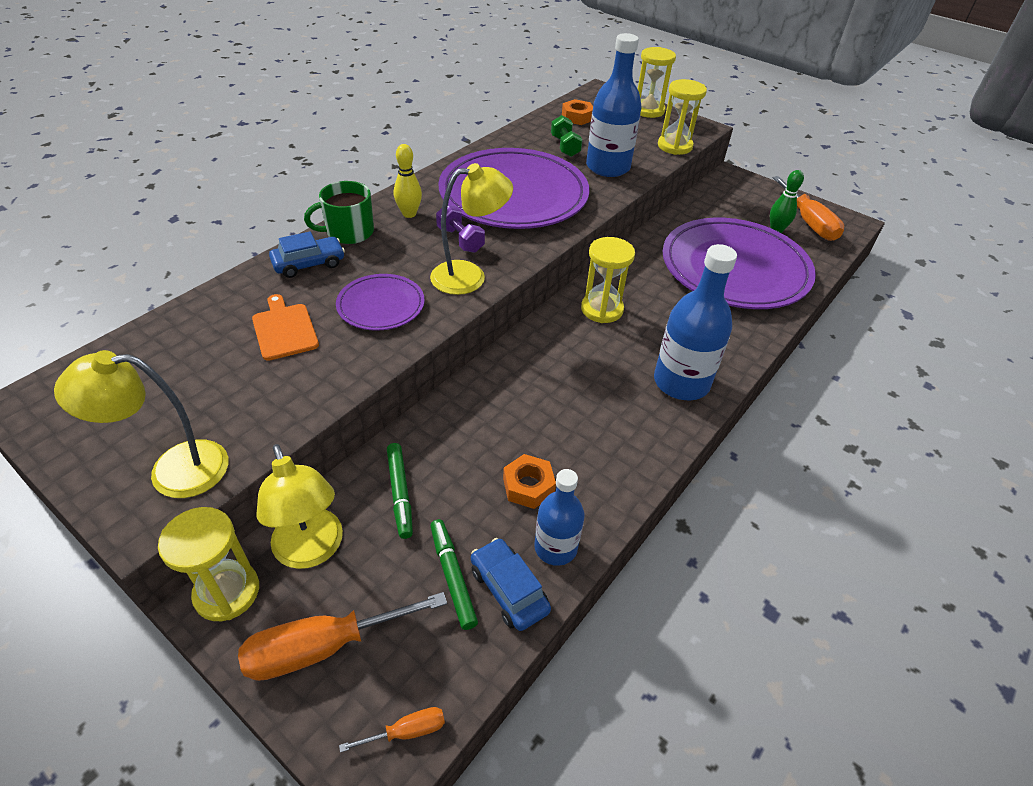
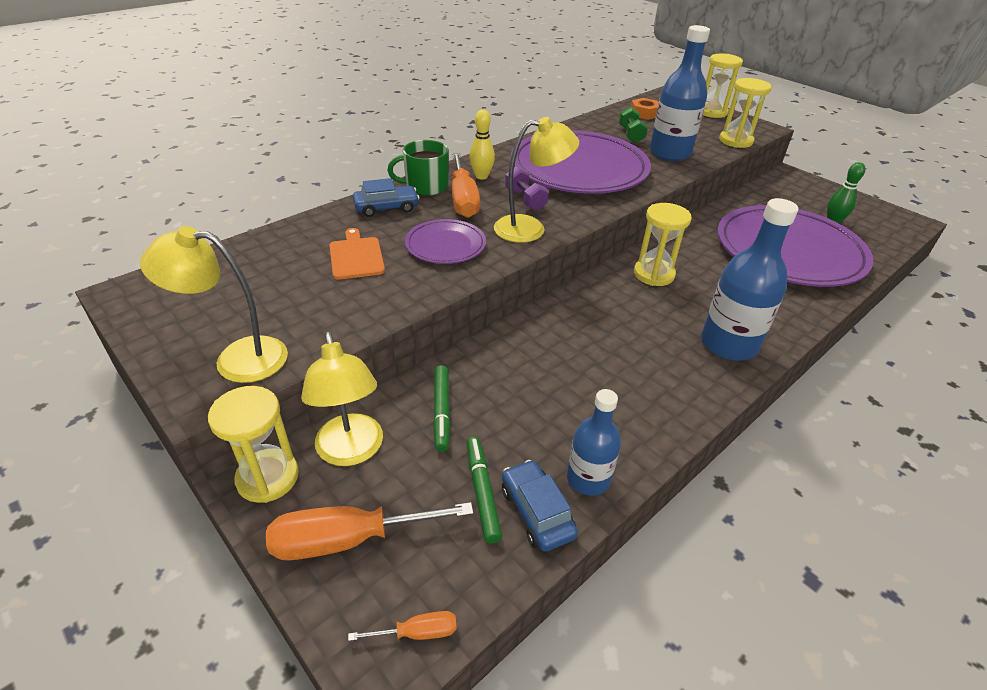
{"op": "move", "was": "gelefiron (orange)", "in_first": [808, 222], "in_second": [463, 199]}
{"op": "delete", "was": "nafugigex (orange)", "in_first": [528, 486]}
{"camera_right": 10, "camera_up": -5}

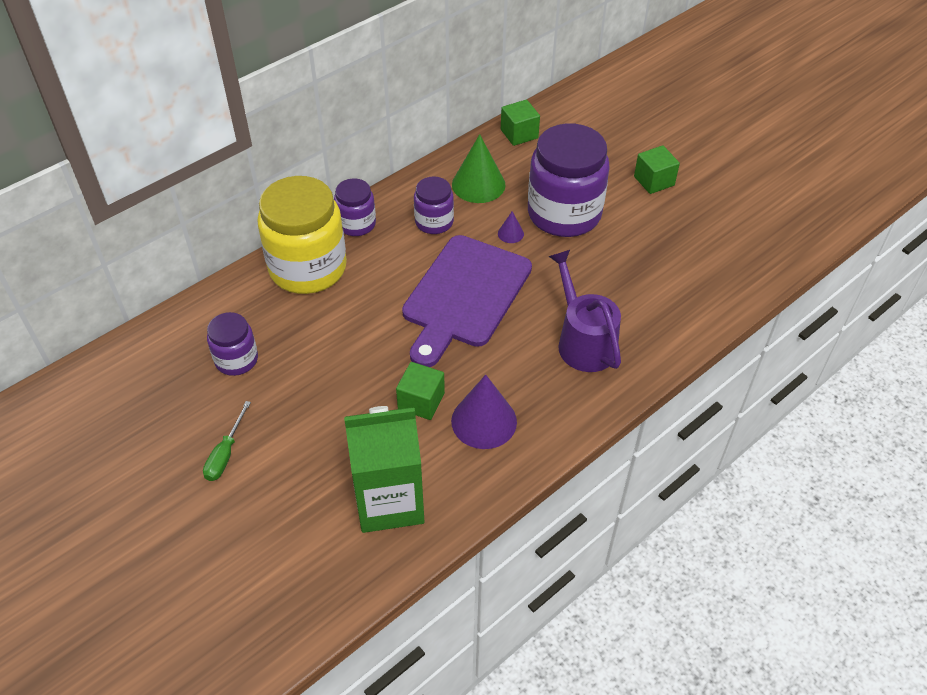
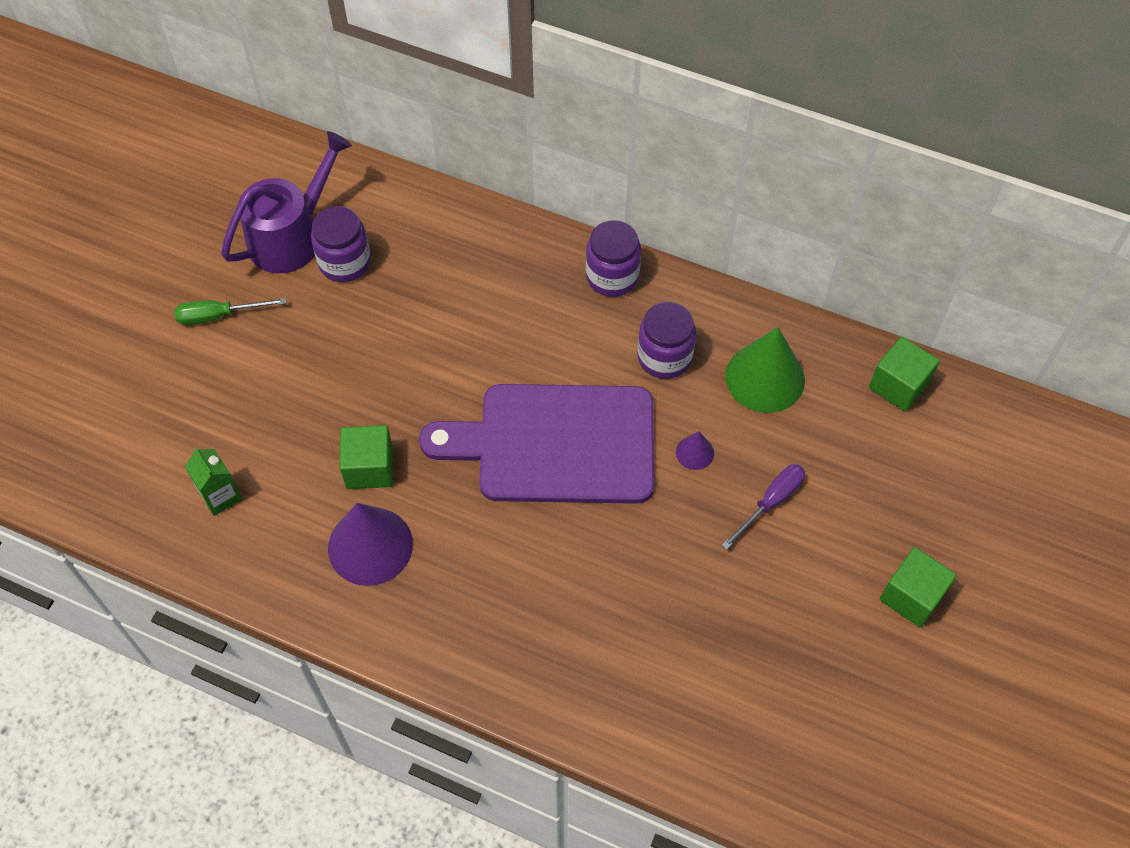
{"op": "resize", "was": "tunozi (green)", "in_first": [389, 501], "in_second": [220, 496], "ratio": 0.44}
{"op": "move", "was": "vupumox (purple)", "in_first": [583, 341], "in_second": [291, 236]}
{"op": "replace", "was": "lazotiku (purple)", "now": "gelefiron (purple)", "in_first": [564, 214], "in_second": [771, 502]}
{"op": "delete", "was": "lazotiku (yellow)", "in_first": [308, 268]}
{"camera_right": 65, "camera_up": 10}

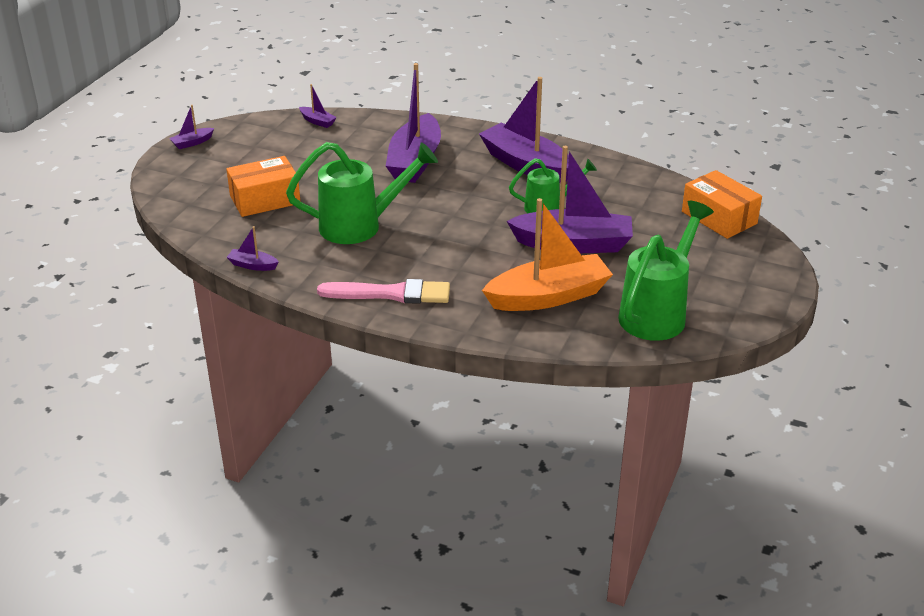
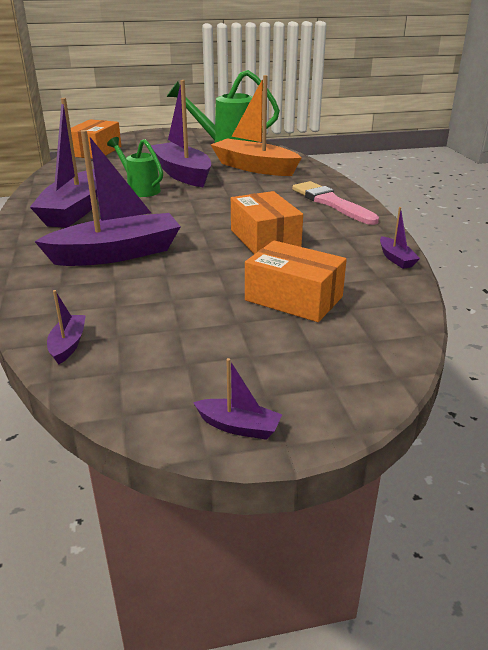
{"op": "replace", "was": "vupumox (green)", "now": "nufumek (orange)", "in_first": [361, 226], "in_second": [265, 239]}
{"camera_right": -125, "camera_up": -5}

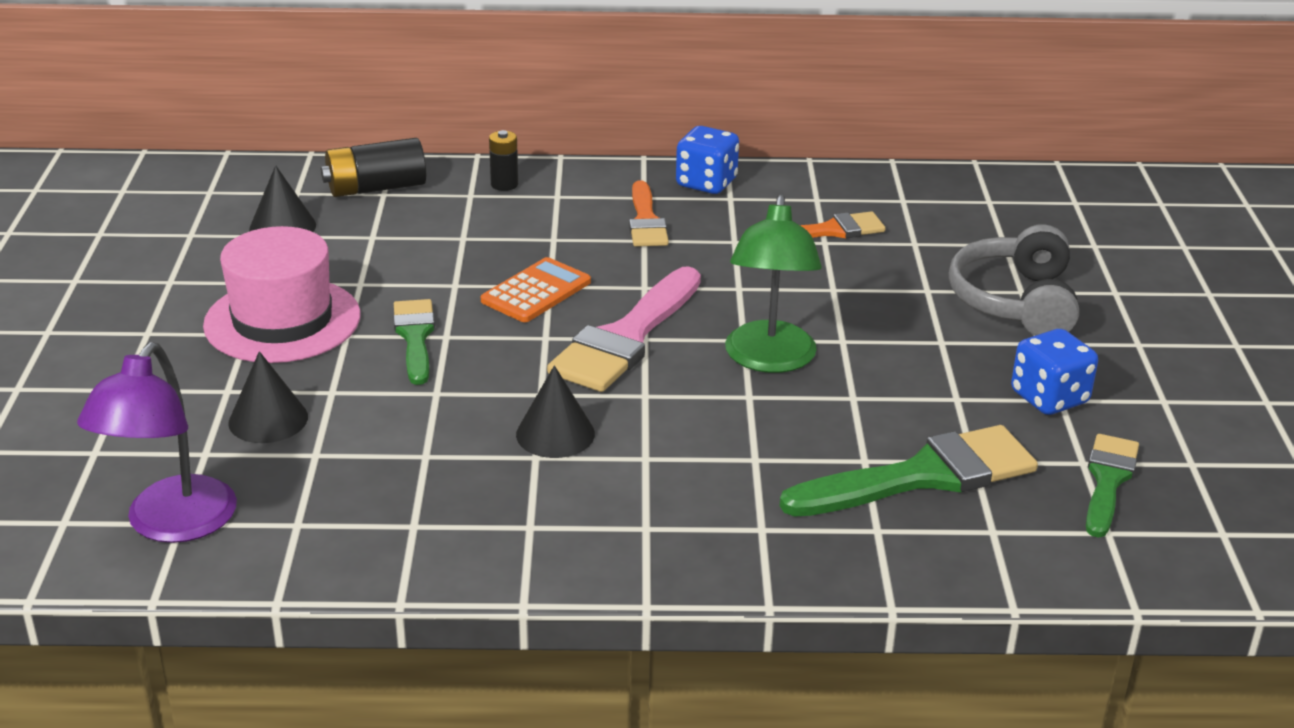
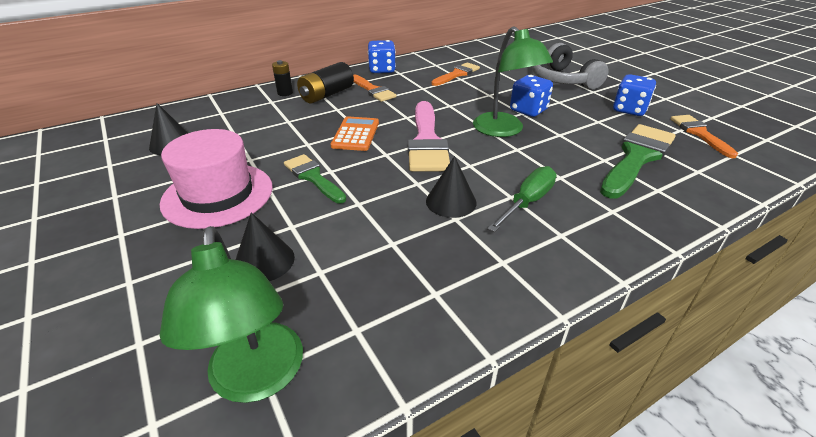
{"op": "recolor", "was": "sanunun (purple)", "now": "sanunun (green)", "in_first": [171, 525], "in_second": [257, 379]}
{"op": "move", "was": "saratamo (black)", "in_first": [376, 188], "in_second": [327, 95]}
{"op": "insert", "now": "gelefiron (green)", "in_second": [527, 202]}
{"op": "insert", "now": "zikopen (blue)", "in_second": [528, 110]}
{"op": "recolor", "was": "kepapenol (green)", "now": "kepapenol (orange)", "in_first": [1108, 480], "in_second": [699, 134]}
{"camera_right": -30, "camera_up": 5}

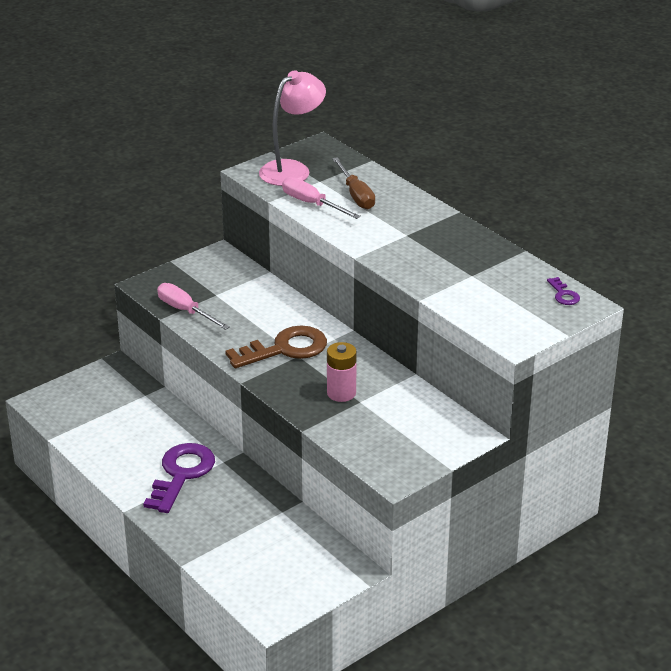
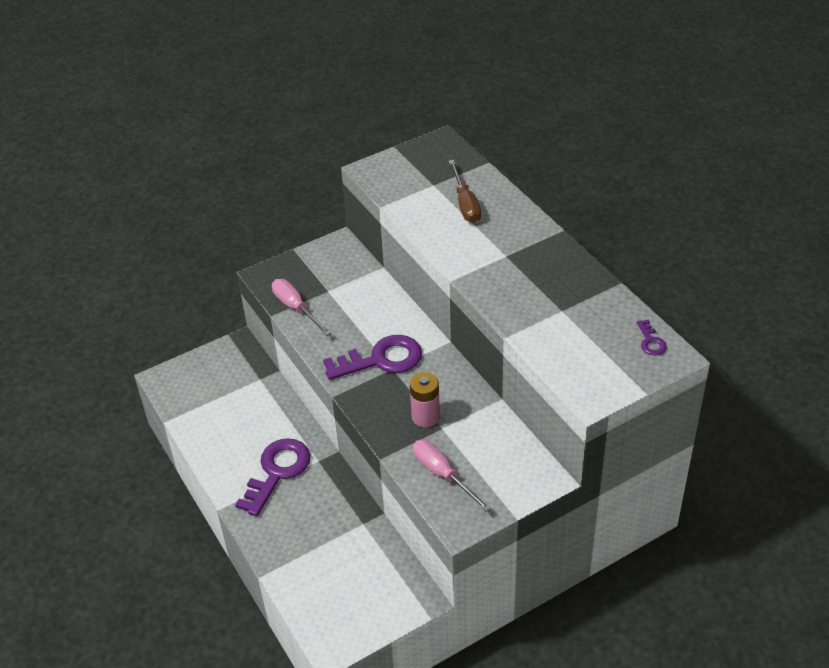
{"op": "recolor", "was": "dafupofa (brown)", "now": "dafupofa (purple)", "in_first": [285, 349], "in_second": [381, 359]}
{"op": "move", "was": "gelefiron (pink)", "in_first": [312, 204], "in_second": [442, 474]}
{"op": "delete", "was": "sanunun (pink)", "in_first": [292, 169]}
{"camera_right": 10, "camera_up": 10}

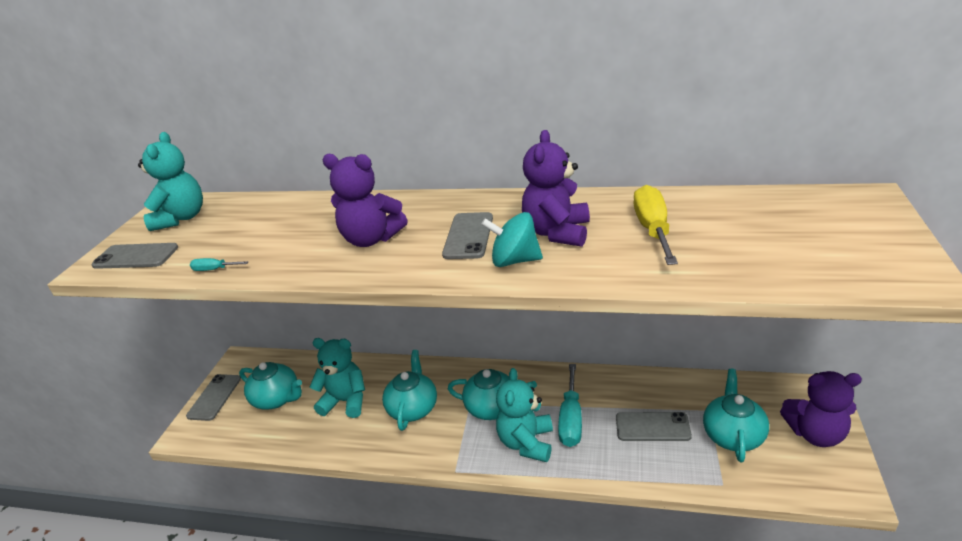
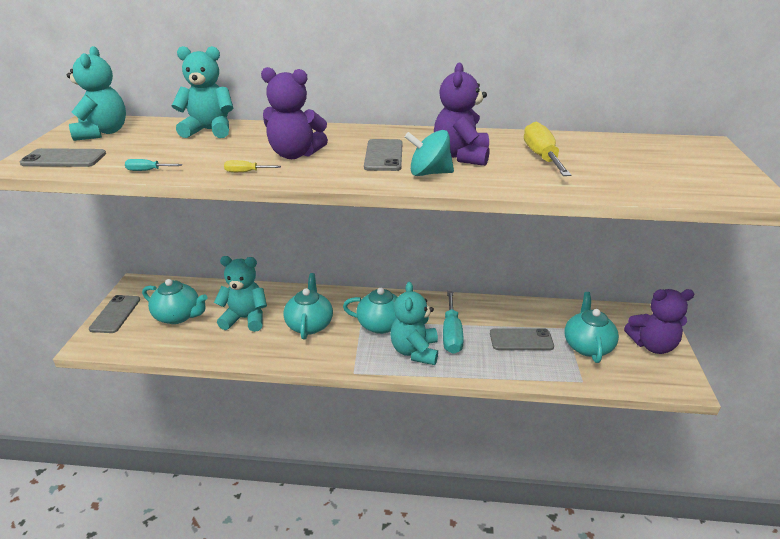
{"op": "insert", "now": "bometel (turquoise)", "in_second": [209, 130]}
{"op": "insert", "now": "gelefiron (yellow)", "in_second": [246, 172]}
{"camera_right": -10, "camera_up": 0}

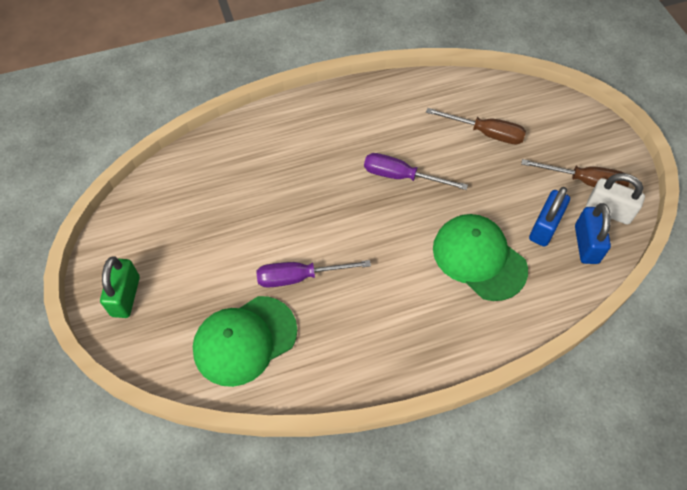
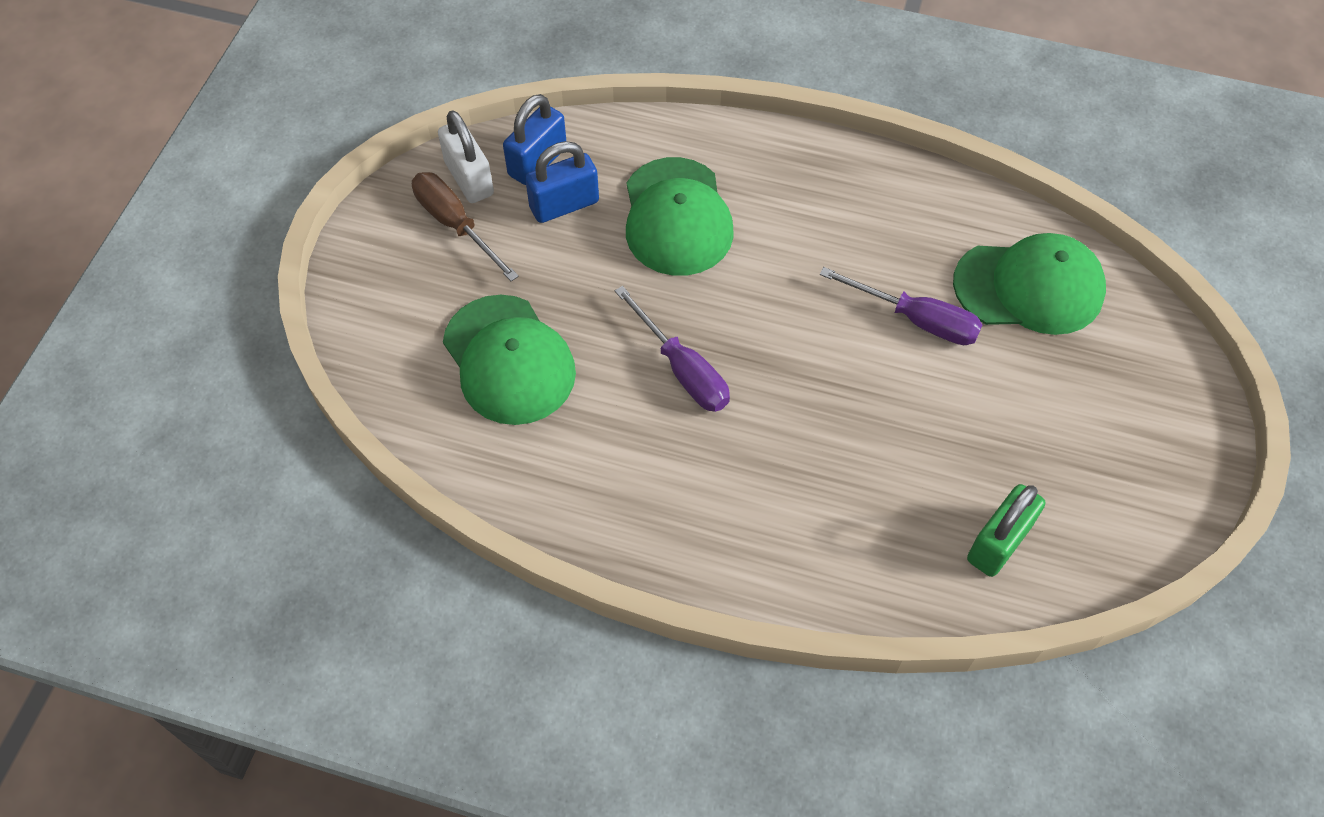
{"op": "replace", "was": "gelefiron (brown)", "now": "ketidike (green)", "in_first": [485, 133], "in_second": [509, 360]}
{"op": "move", "was": "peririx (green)", "in_first": [125, 296], "in_second": [998, 543]}
{"camera_right": -145, "camera_up": 0}

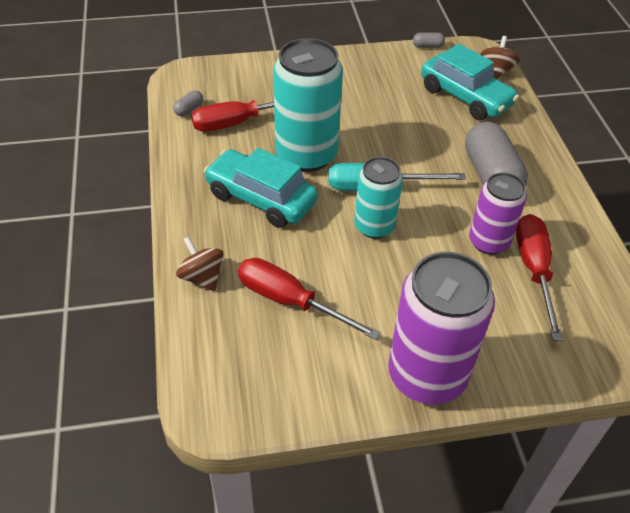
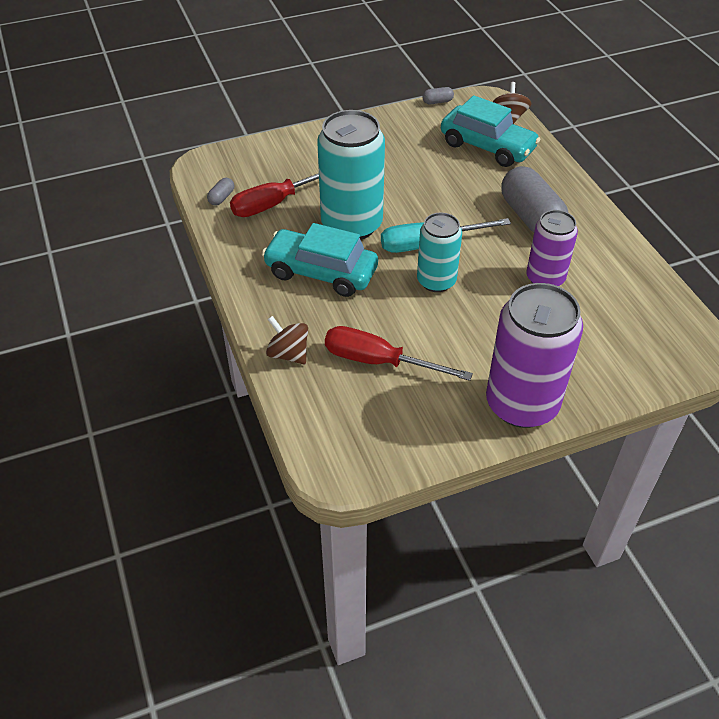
{"op": "delete", "was": "gelefiron (red)", "in_first": [534, 270]}
{"camera_right": -10, "camera_up": 0}

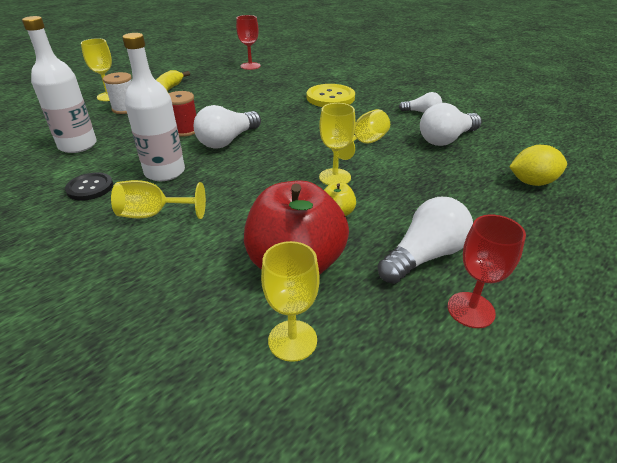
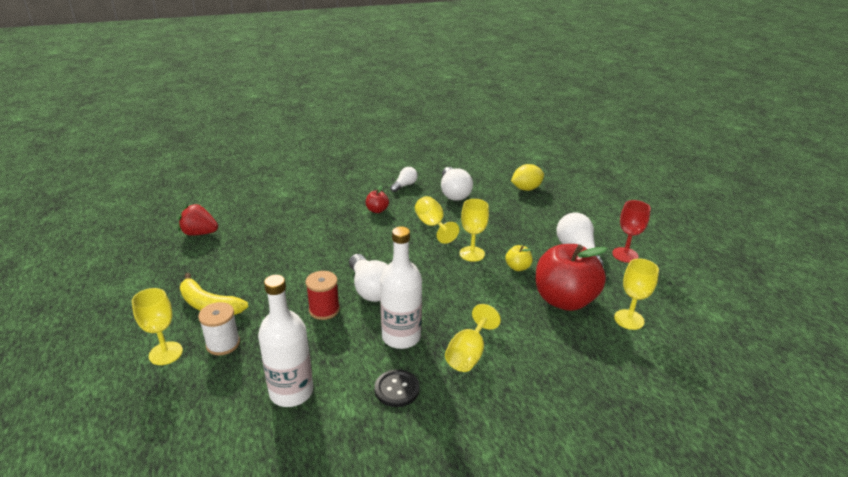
{"op": "replace", "was": "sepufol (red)", "now": "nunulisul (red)", "in_first": [250, 66], "in_second": [200, 233]}
{"op": "insert", "now": "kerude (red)", "in_second": [377, 210]}
{"op": "rotate", "was": "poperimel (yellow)", "in_first": [532, 182], "in_second": [526, 189], "clockwise": 45}
{"op": "delete", "was": "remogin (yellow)", "in_first": [330, 98]}
{"camera_right": -65, "camera_up": -5}

